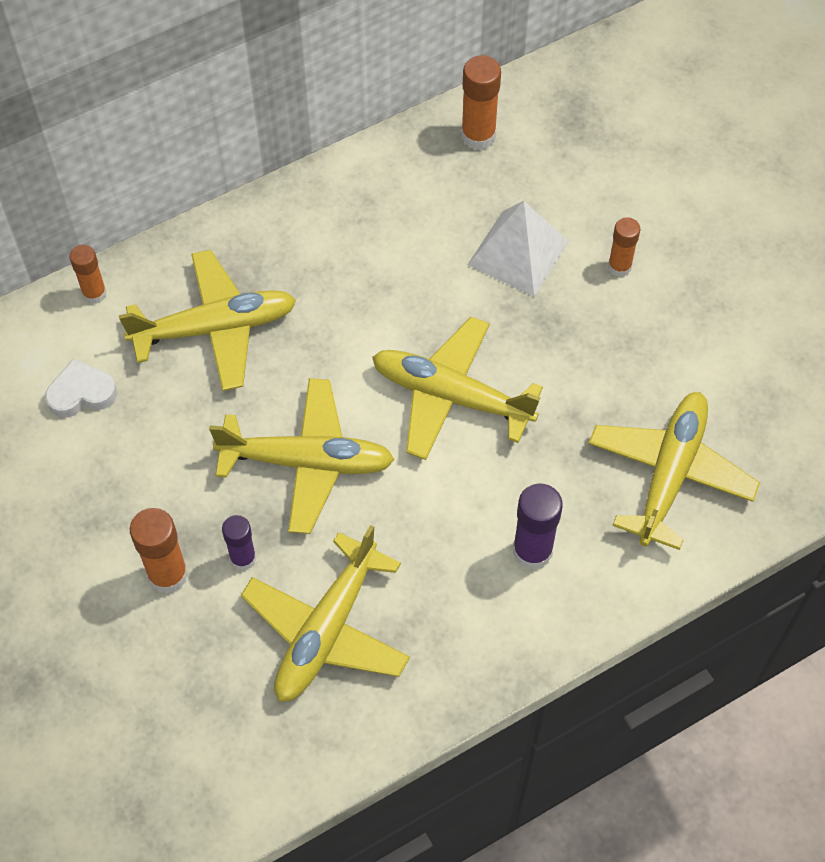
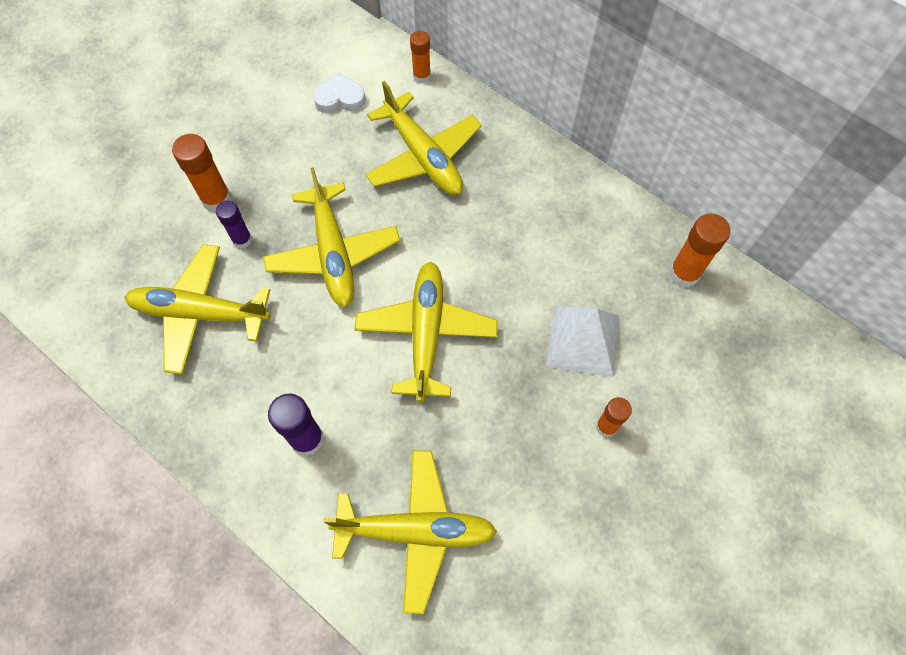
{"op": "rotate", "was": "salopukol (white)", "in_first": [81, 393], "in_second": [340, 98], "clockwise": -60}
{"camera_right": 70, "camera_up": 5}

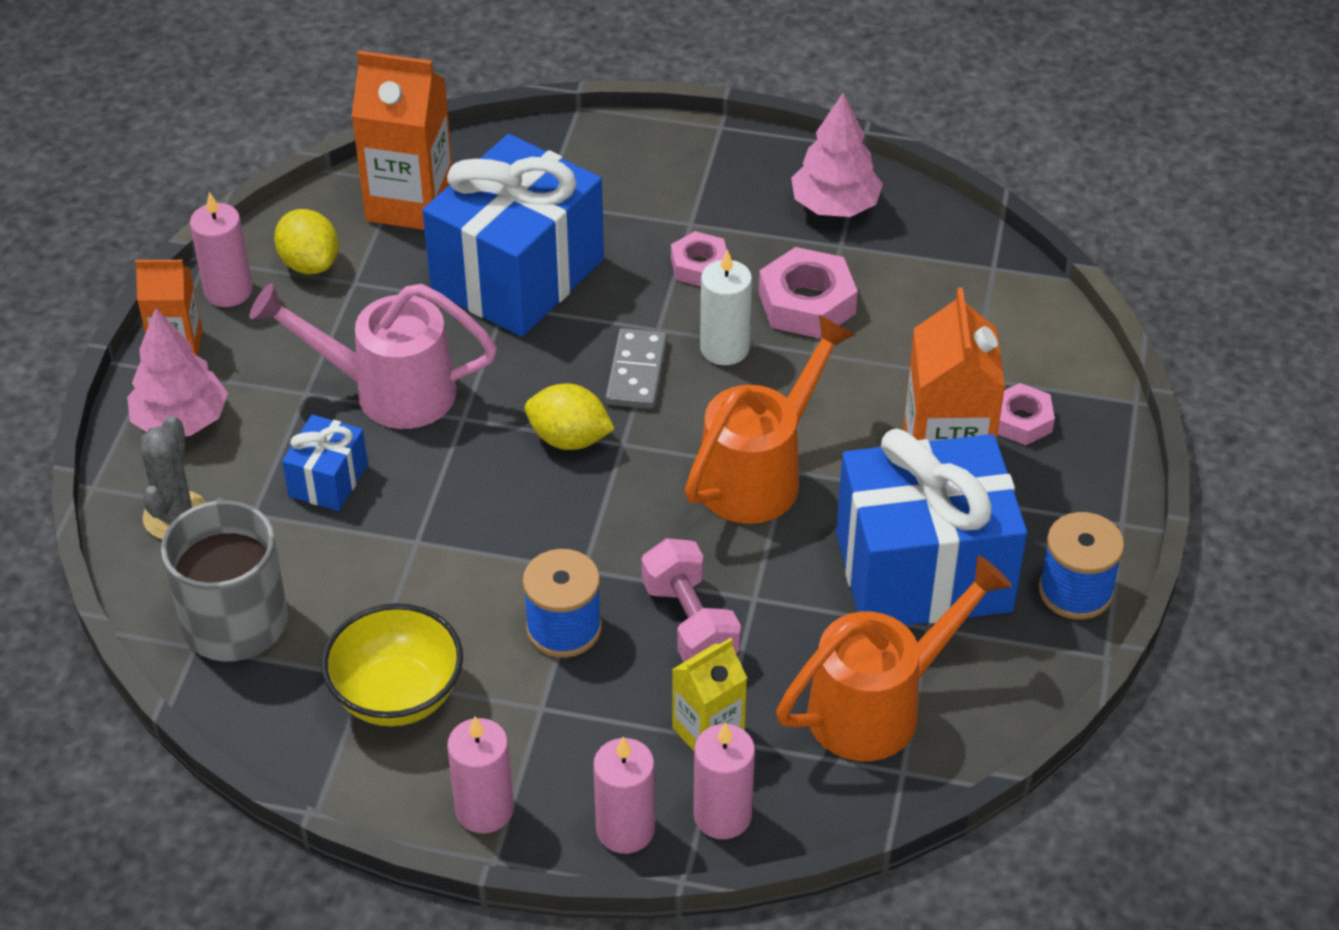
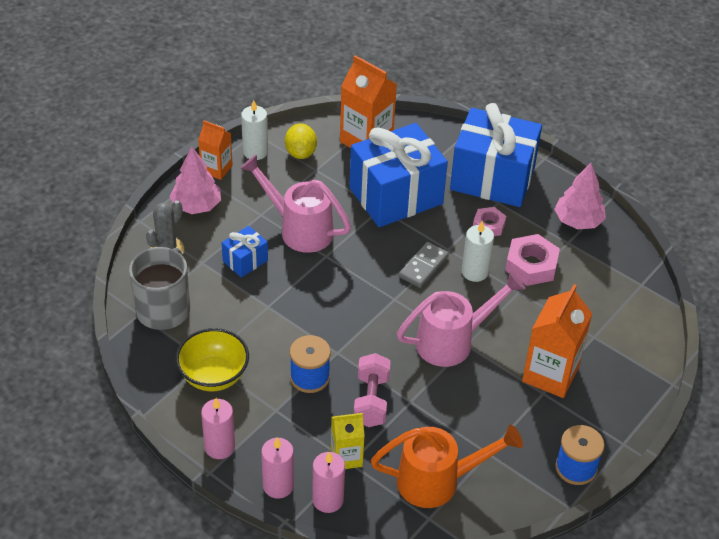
{"op": "recolor", "was": "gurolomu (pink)", "now": "gurolomu (white)", "in_first": [228, 291], "in_second": [255, 152]}
{"op": "recolor", "was": "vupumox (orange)", "now": "vupumox (pink)", "in_first": [760, 473], "in_second": [452, 341]}
{"op": "move", "was": "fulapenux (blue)", "in_first": [923, 571], "in_second": [492, 178]}
{"op": "delete", "was": "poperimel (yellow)", "in_first": [569, 439]}
{"op": "delete", "was": "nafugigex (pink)", "in_first": [1021, 420]}
{"camera_right": 25, "camera_up": 0}

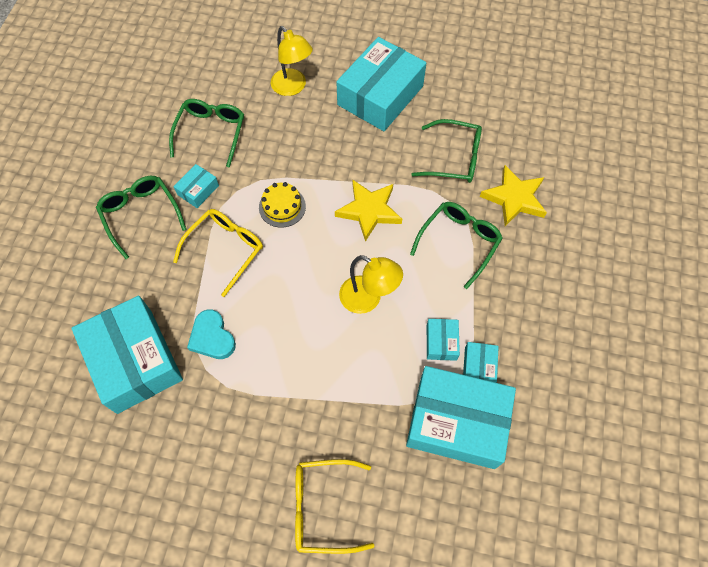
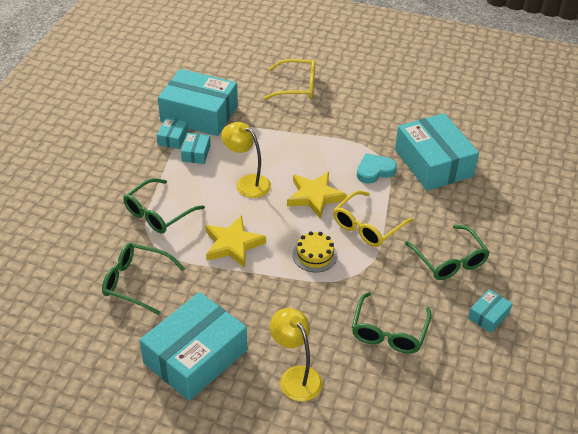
{"op": "move", "was": "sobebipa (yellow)", "in_first": [514, 198], "in_second": [315, 196]}
{"op": "rotate", "was": "salopukol (turquoise)", "in_first": [212, 337], "in_second": [374, 171], "clockwise": -90}
{"op": "move", "was": "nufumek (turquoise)", "in_first": [198, 190], "in_second": [488, 316]}
{"camera_right": -175, "camera_up": -20}

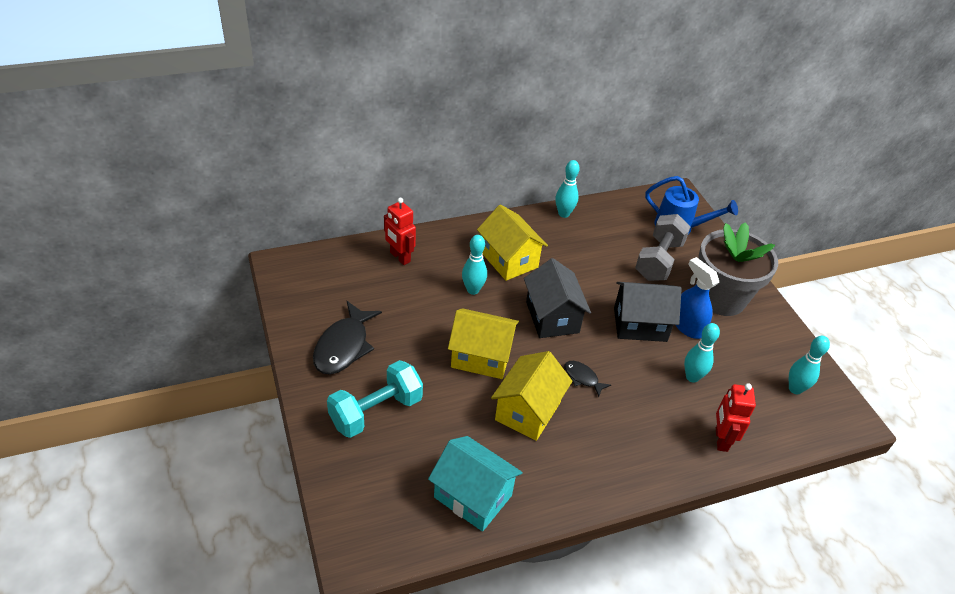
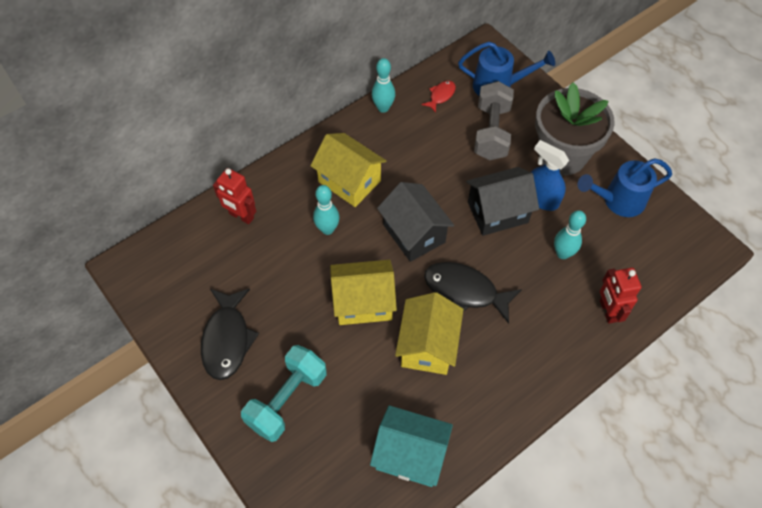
{"op": "insert", "now": "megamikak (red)", "in_second": [441, 96]}
{"op": "resize", "was": "megamikak (black)", "in_first": [582, 378], "in_second": [465, 291], "ratio": 1.95}
{"op": "insert", "now": "vupumox (blue)", "in_second": [618, 201]}
{"op": "delete", "was": "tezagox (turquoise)", "in_first": [795, 389]}
{"camera_right": -15, "camera_up": 15}

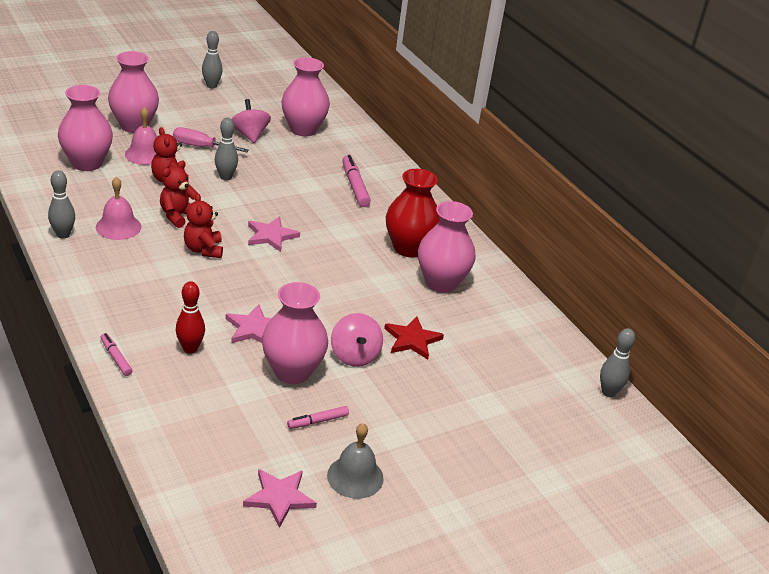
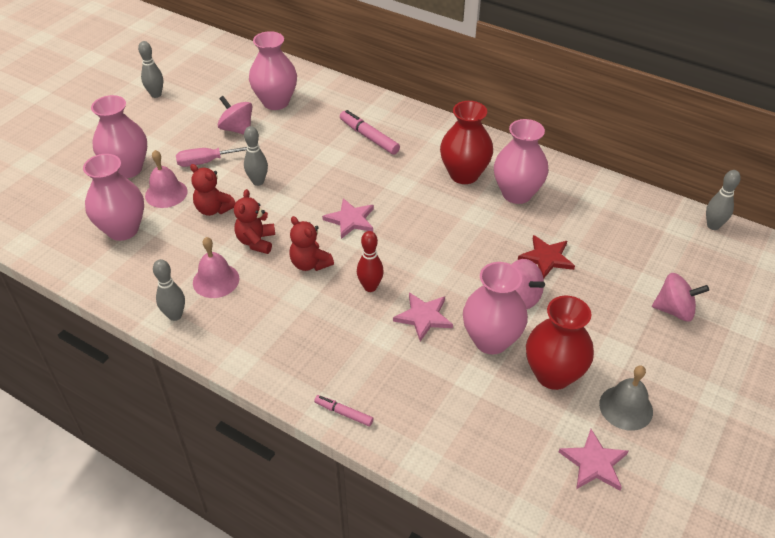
{"op": "move", "was": "tezagox (red)", "in_first": [190, 348], "in_second": [370, 287]}
{"op": "replace", "was": "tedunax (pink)", "now": "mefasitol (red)", "in_first": [318, 421], "in_second": [553, 374]}
{"op": "insert", "now": "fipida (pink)", "in_second": [674, 310]}
{"camera_right": -25, "camera_up": 10}

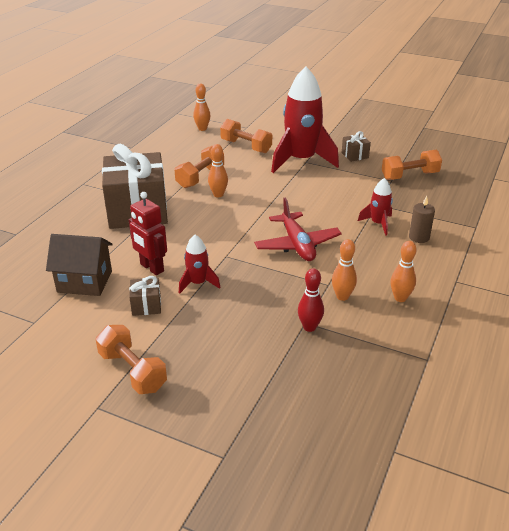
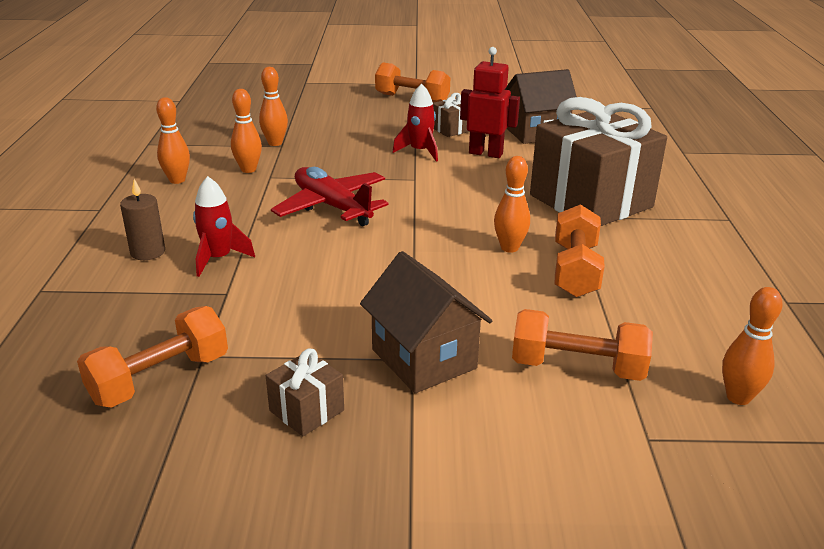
{"op": "recolor", "was": "tezagox (red)", "now": "tezagox (orange)", "in_first": [309, 327], "in_second": [275, 143]}
{"op": "replace", "was": "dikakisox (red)", "now": "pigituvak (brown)", "in_first": [301, 160], "in_second": [423, 359]}
{"camera_right": 155, "camera_up": -5}

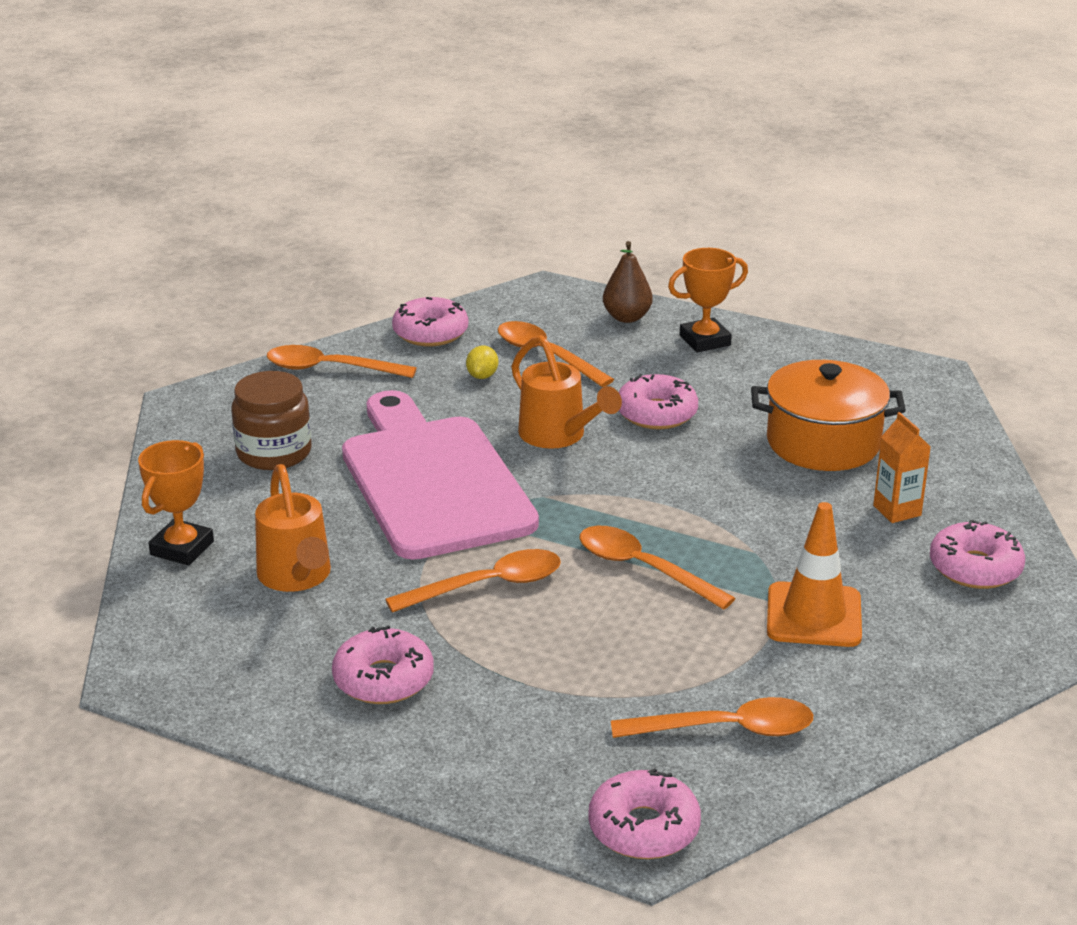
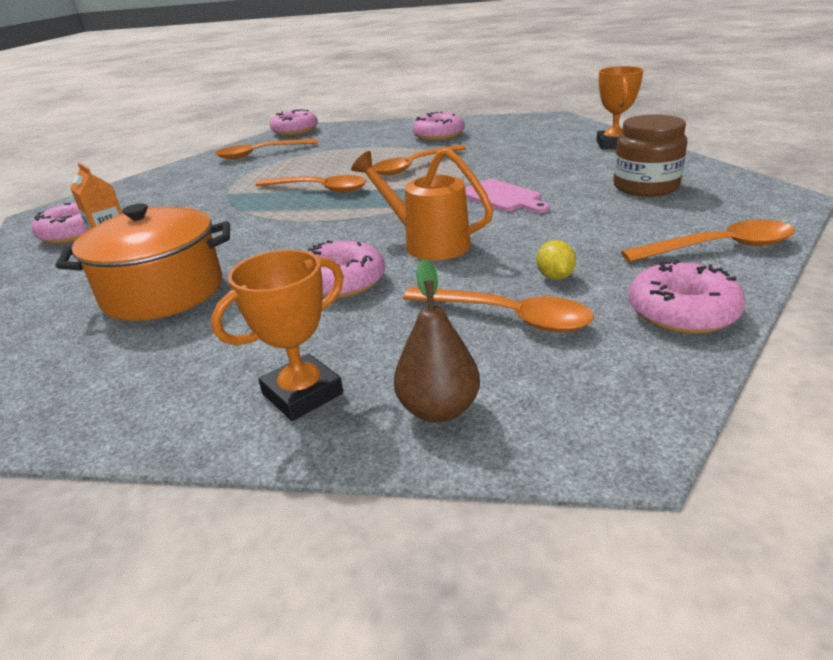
{"op": "resize", "was": "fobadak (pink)", "in_first": [433, 481], "in_second": [502, 197], "ratio": 0.42}
{"op": "delete", "was": "vupumox (orange)", "in_first": [296, 577]}
{"op": "delete", "was": "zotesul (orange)", "in_first": [814, 615]}
{"camera_right": 165, "camera_up": 0}

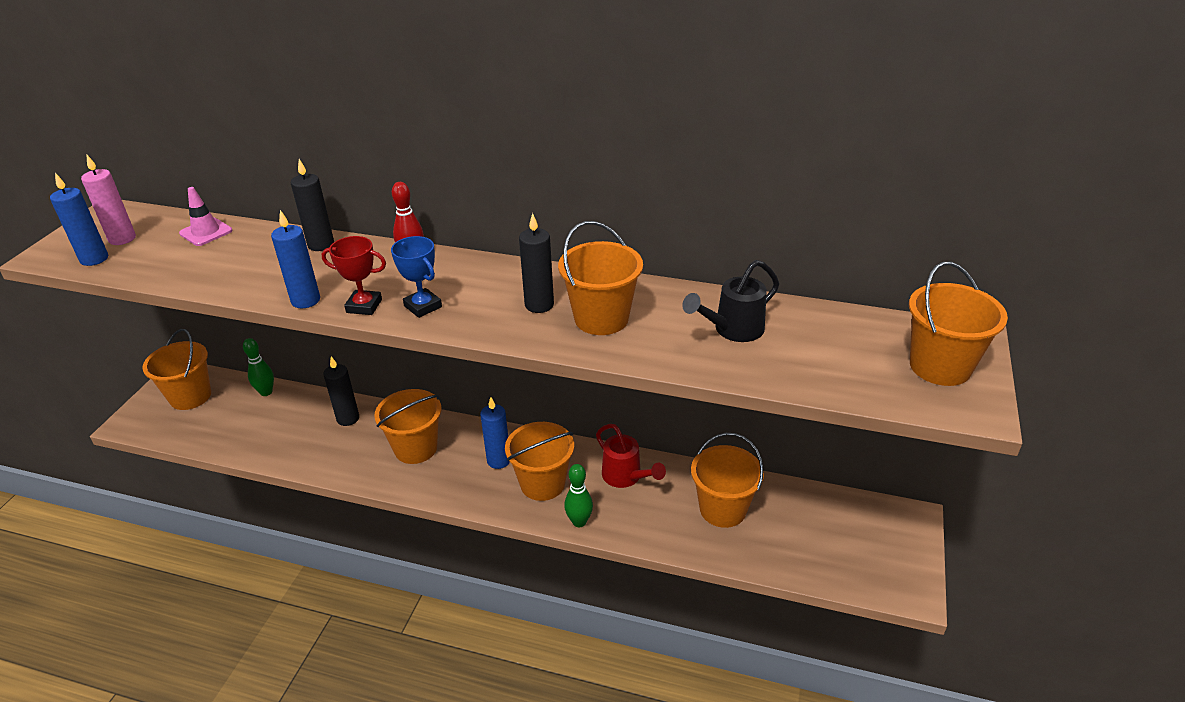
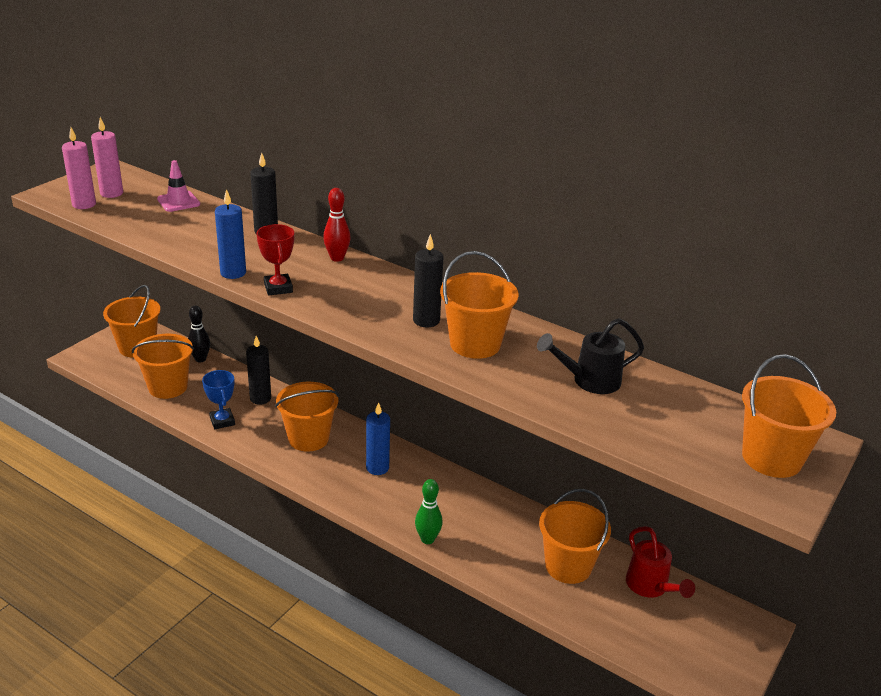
{"op": "recolor", "was": "gurolomu (blue)", "now": "gurolomu (pink)", "in_first": [94, 259], "in_second": [84, 204]}
{"op": "move", "was": "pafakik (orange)", "in_first": [542, 483], "in_second": [168, 387]}
{"op": "recolor", "was": "tezagox (green)", "now": "tezagox (black)", "in_first": [266, 392], "in_second": [200, 359]}
{"op": "move", "was": "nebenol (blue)", "in_first": [423, 306], "in_second": [222, 421]}
{"op": "rotate", "was": "nebenol (red)", "in_first": [364, 306], "in_second": [278, 288], "clockwise": 45}
{"op": "move", "was": "vupumox (red)", "in_first": [625, 477], "in_second": [650, 587]}
{"camera_right": 15, "camera_up": -5}

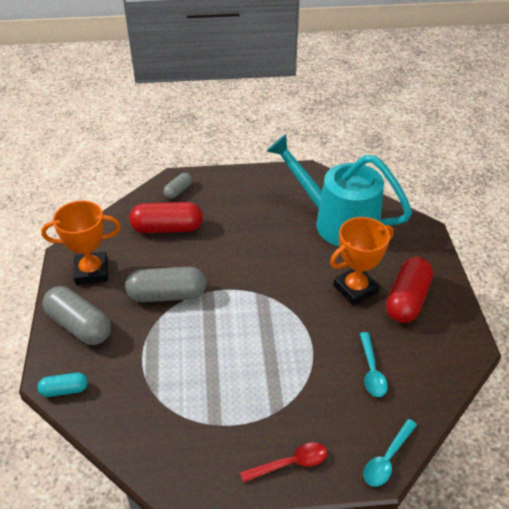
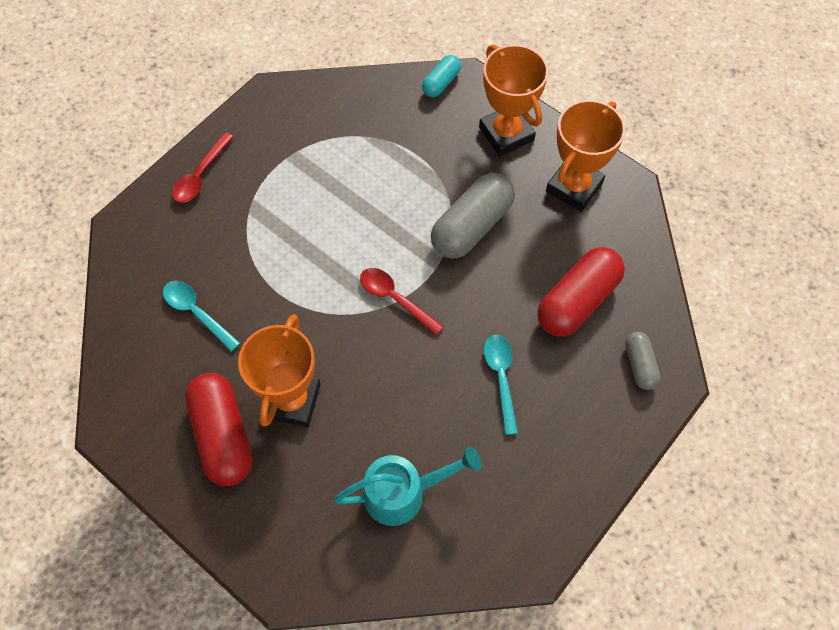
{"op": "resize", "was": "vupumox (turquoise)", "in_first": [337, 221], "in_second": [403, 493], "ratio": 0.57}
{"op": "insert", "now": "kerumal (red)", "in_second": [395, 298]}
{"op": "replace", "was": "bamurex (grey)", "now": "nebenol (orange)", "in_first": [79, 325], "in_second": [506, 134]}
{"op": "move", "was": "kerumal (turquoise)", "in_first": [387, 459], "in_second": [501, 378]}
{"camera_right": 135, "camera_up": 20}

